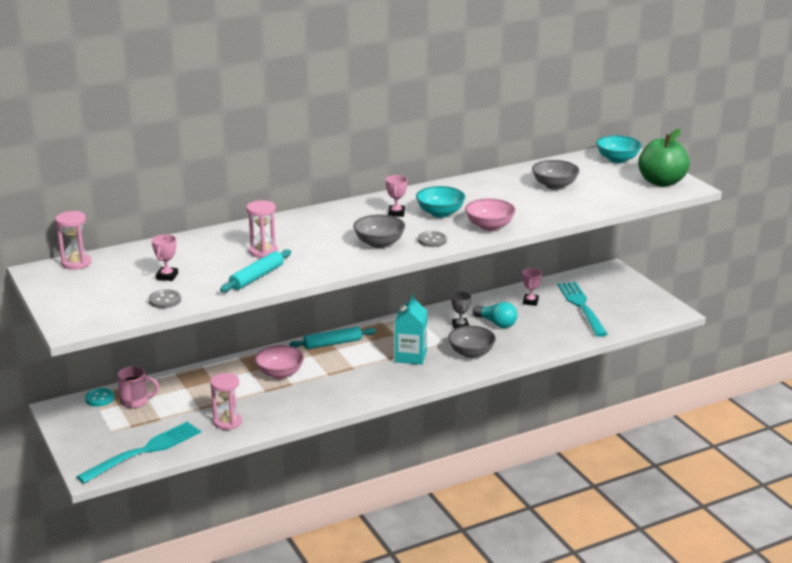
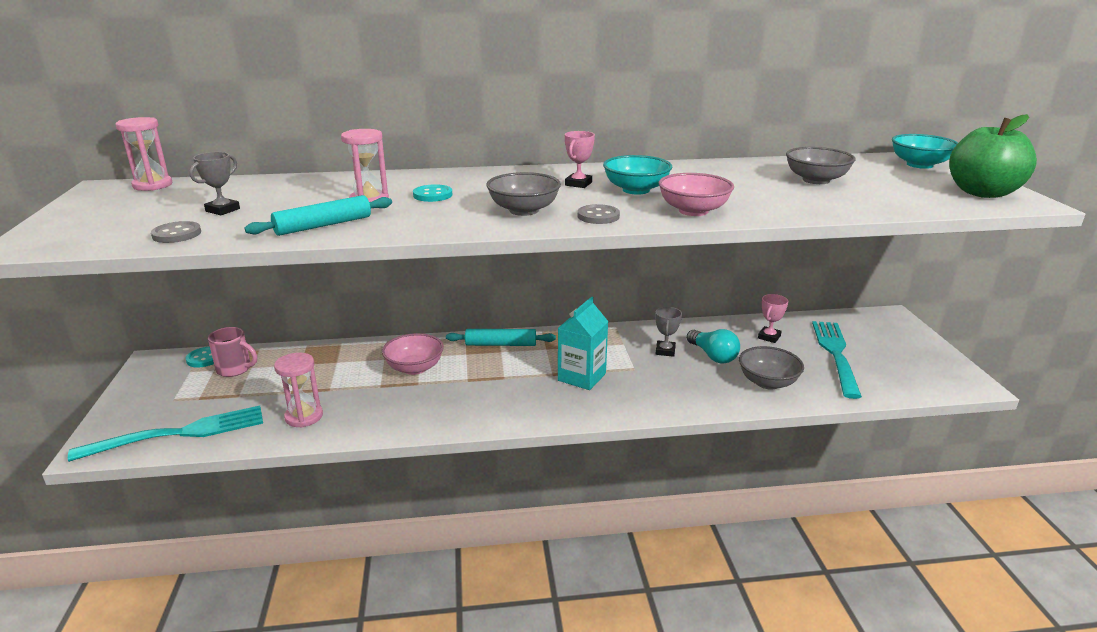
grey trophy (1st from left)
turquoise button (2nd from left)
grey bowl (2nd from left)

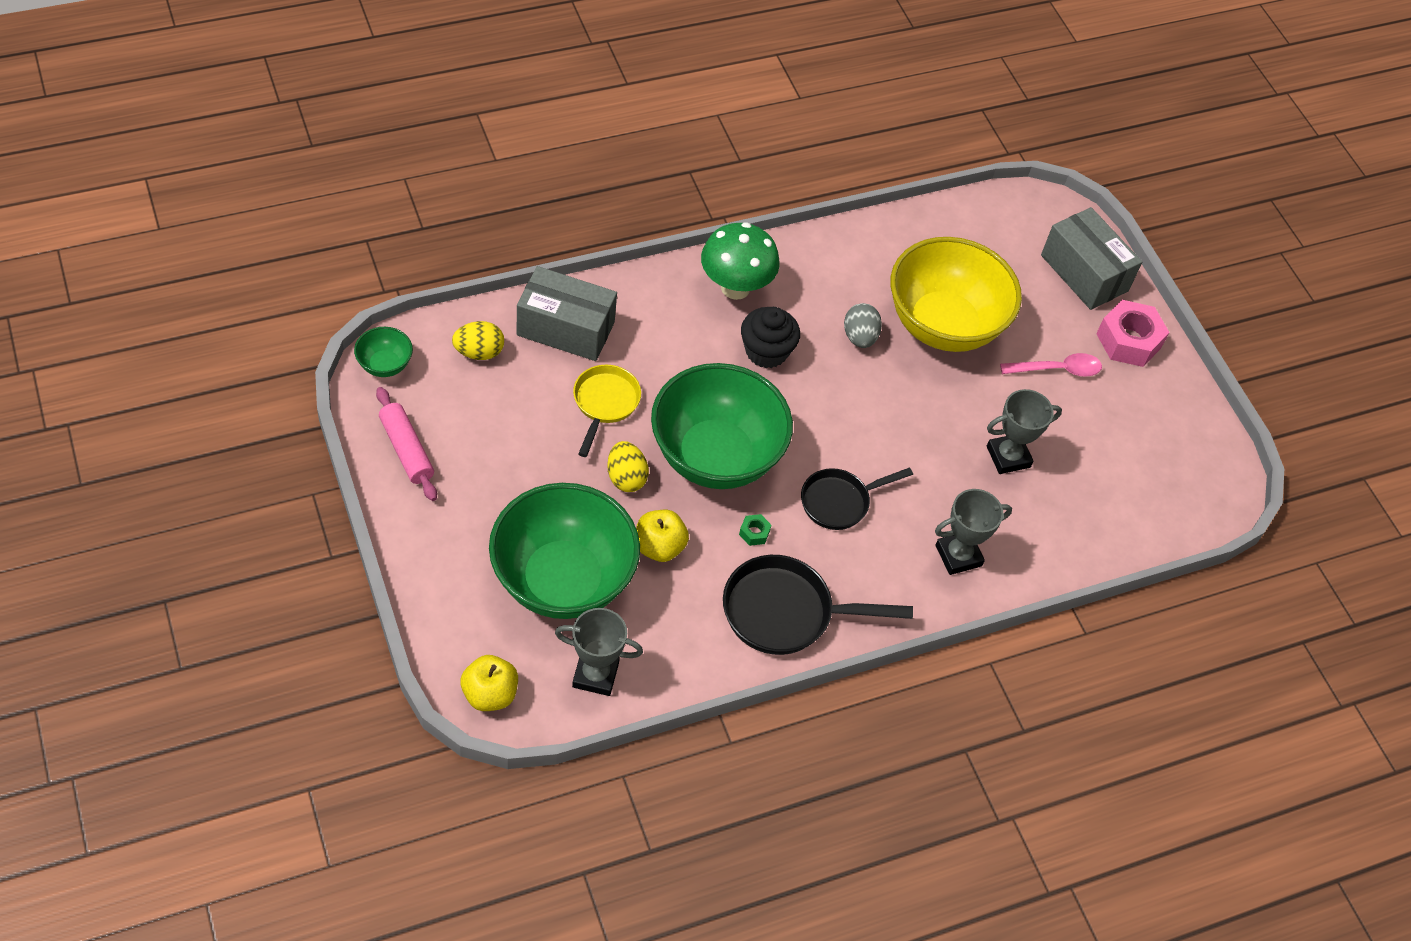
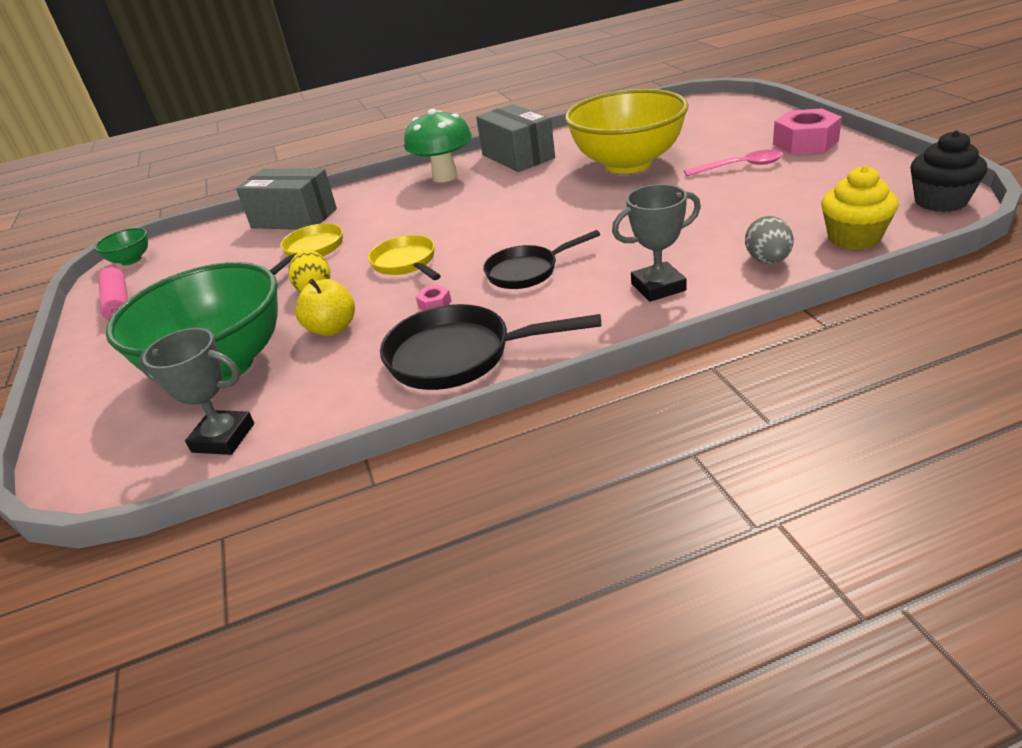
yellow pan (2nd from left)
pink nut (1st from left)
grey box (2nd from left)
grey egg
yellow cupcake
black cupcake
yellow egg (1st from left in the first image)
yellow apple (1st from left in the first image)
grey trophy (3rd from left in the first image)

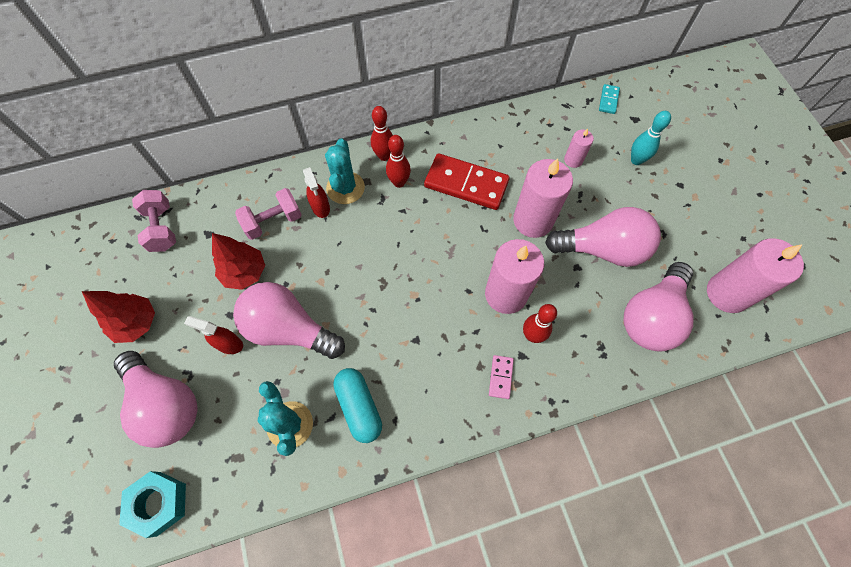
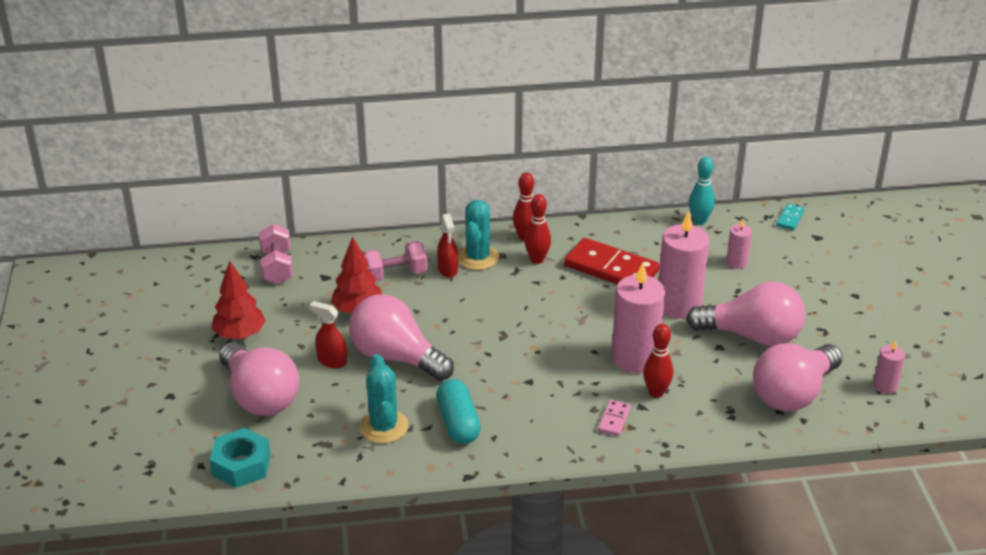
turquoise bowling pin
pink candle (4th from left)

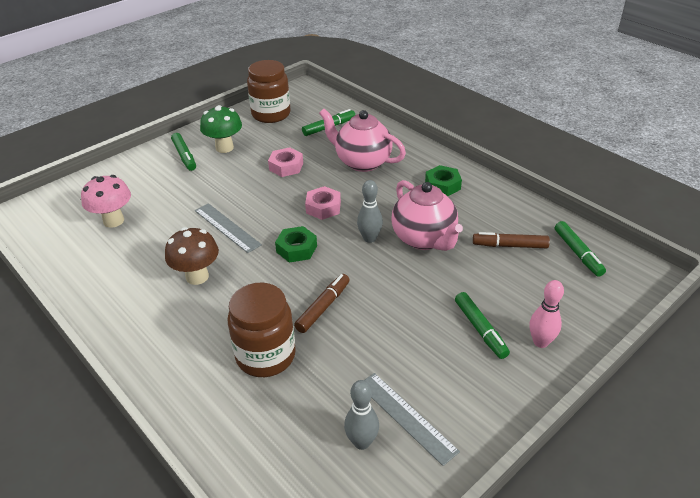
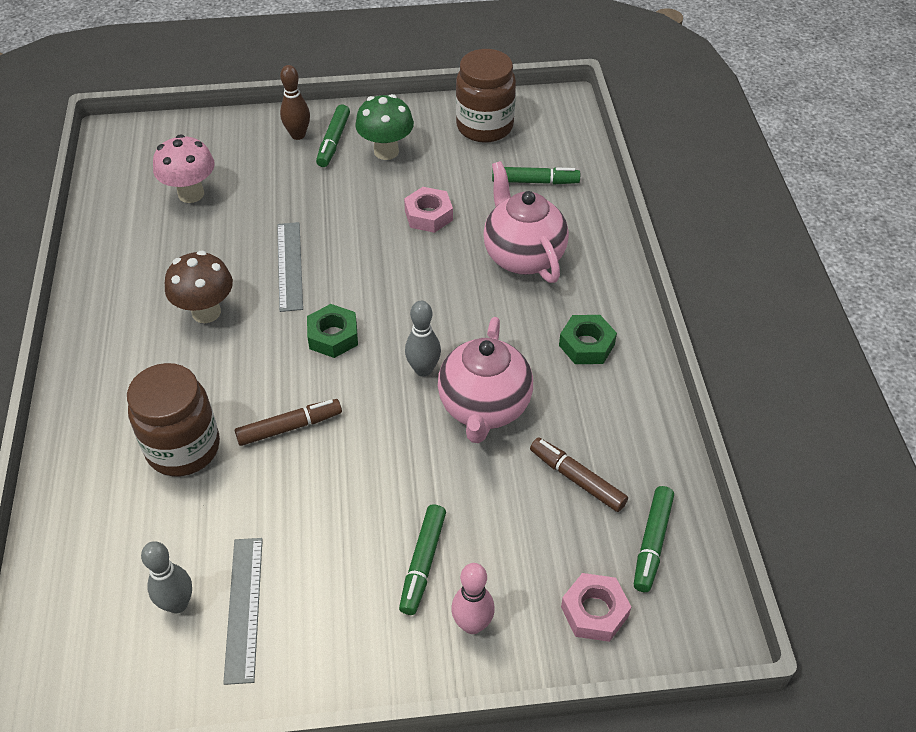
brown bowling pin
pink nut (2nd from left)

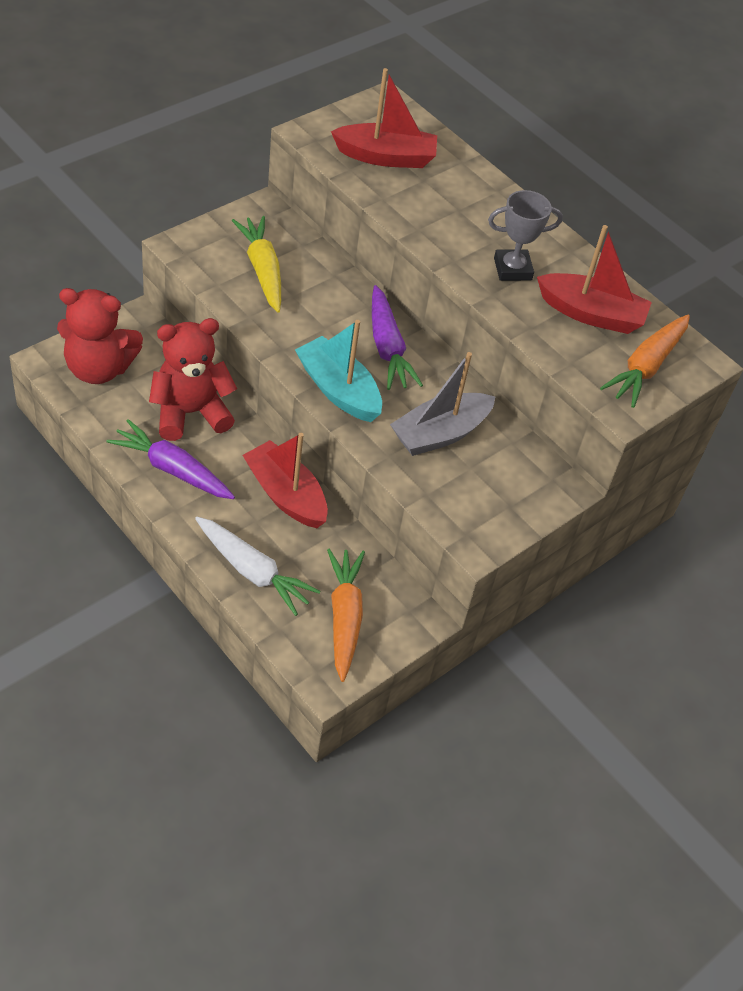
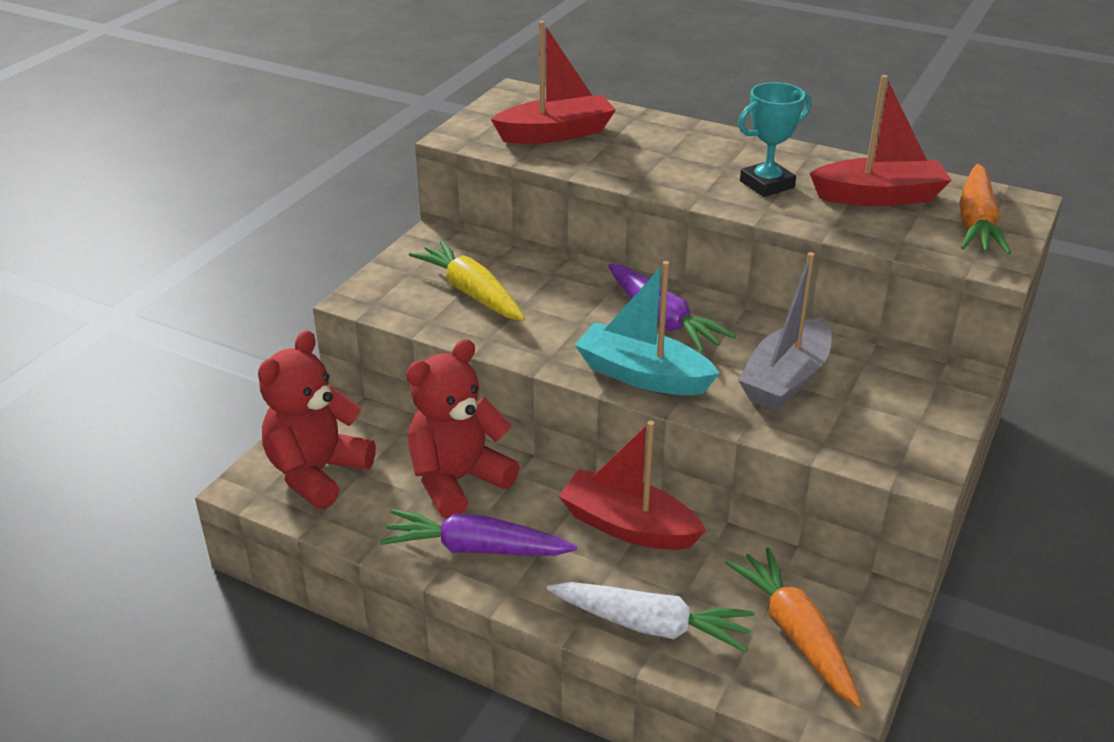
red teddy bear (1st from left)
turquoise trophy

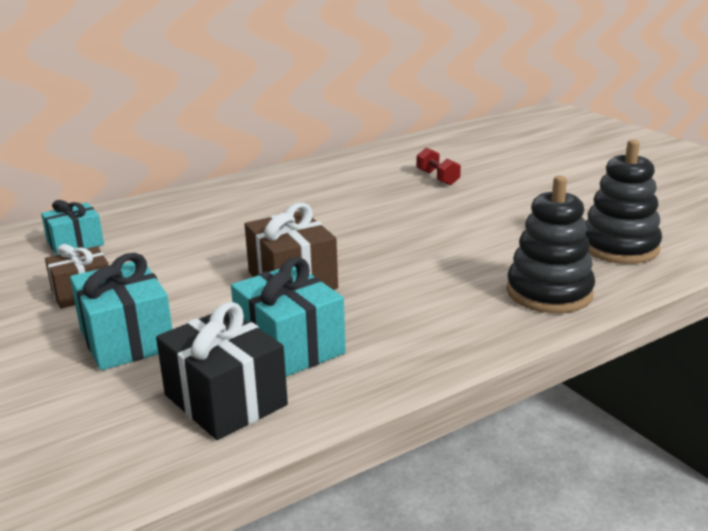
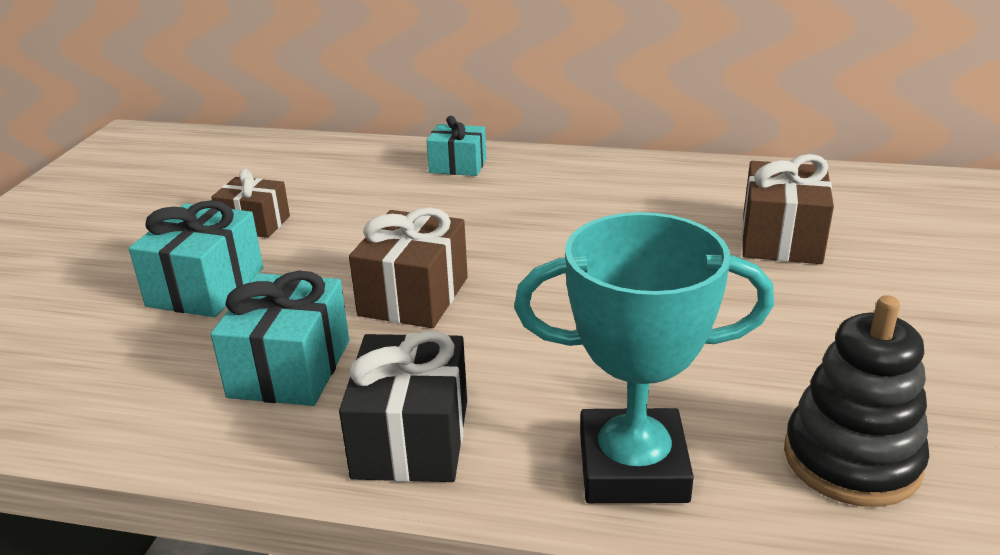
black gift
turquoise gift (3rd from left)
turquoise trophy
brown gift (3rd from left)

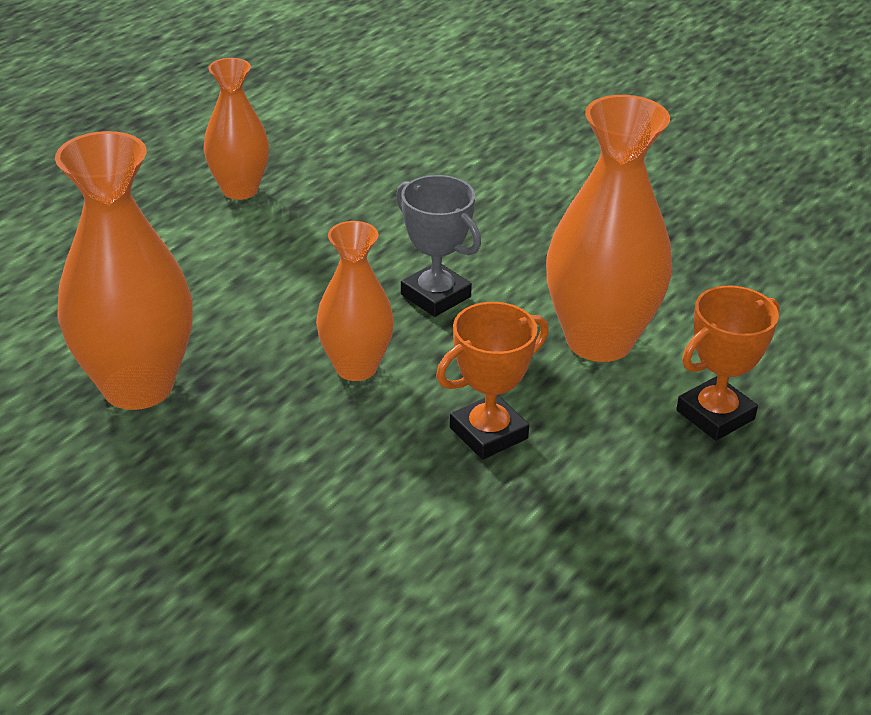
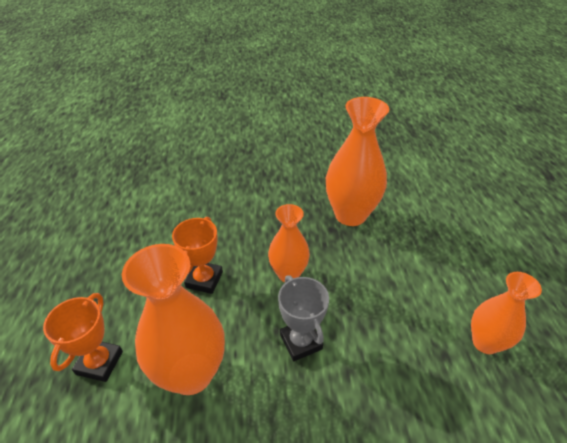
grey trophy

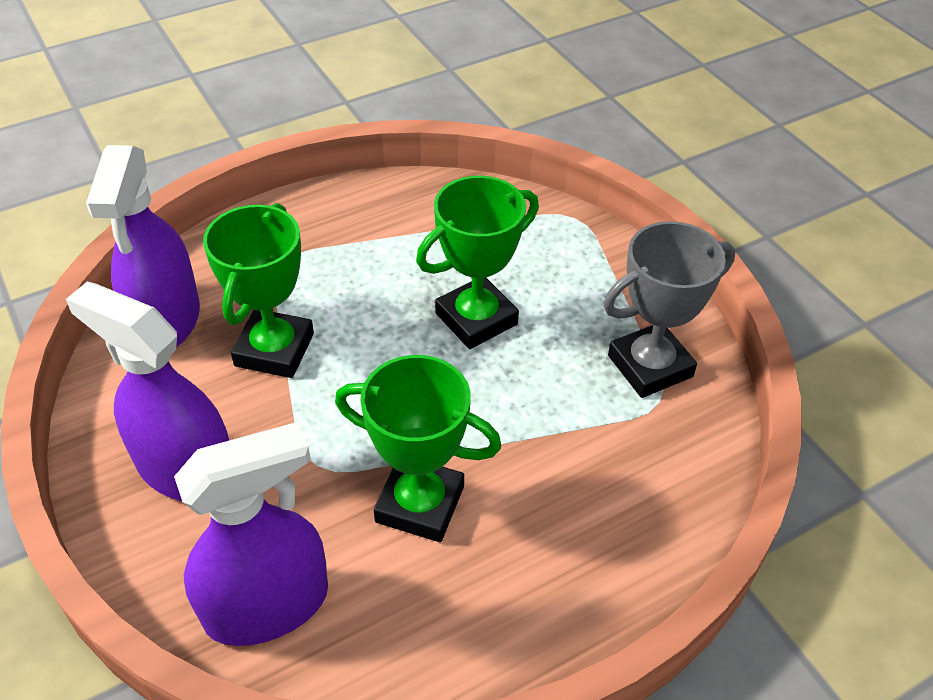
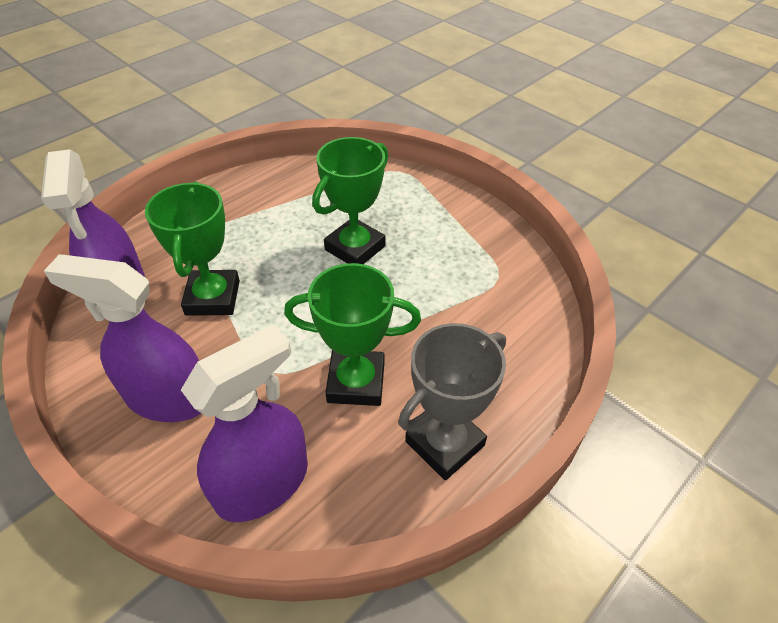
grey trophy

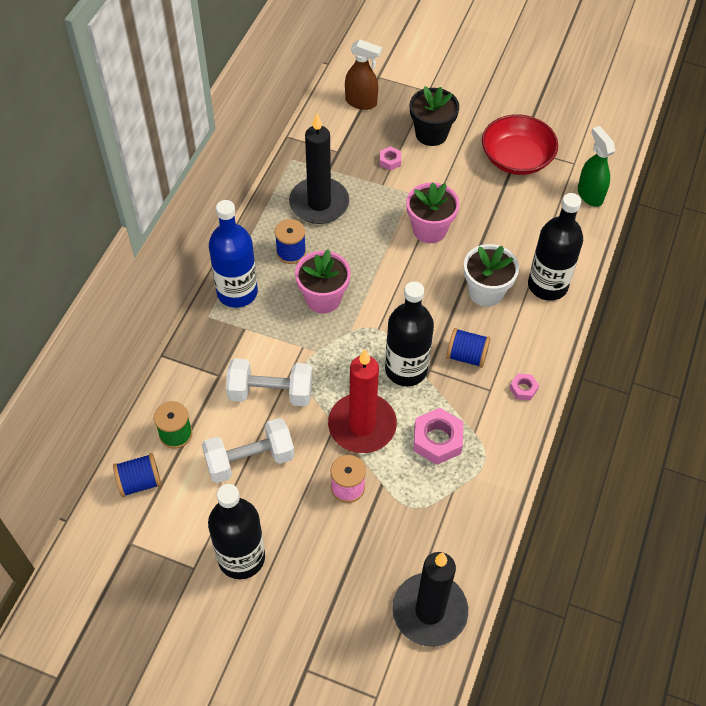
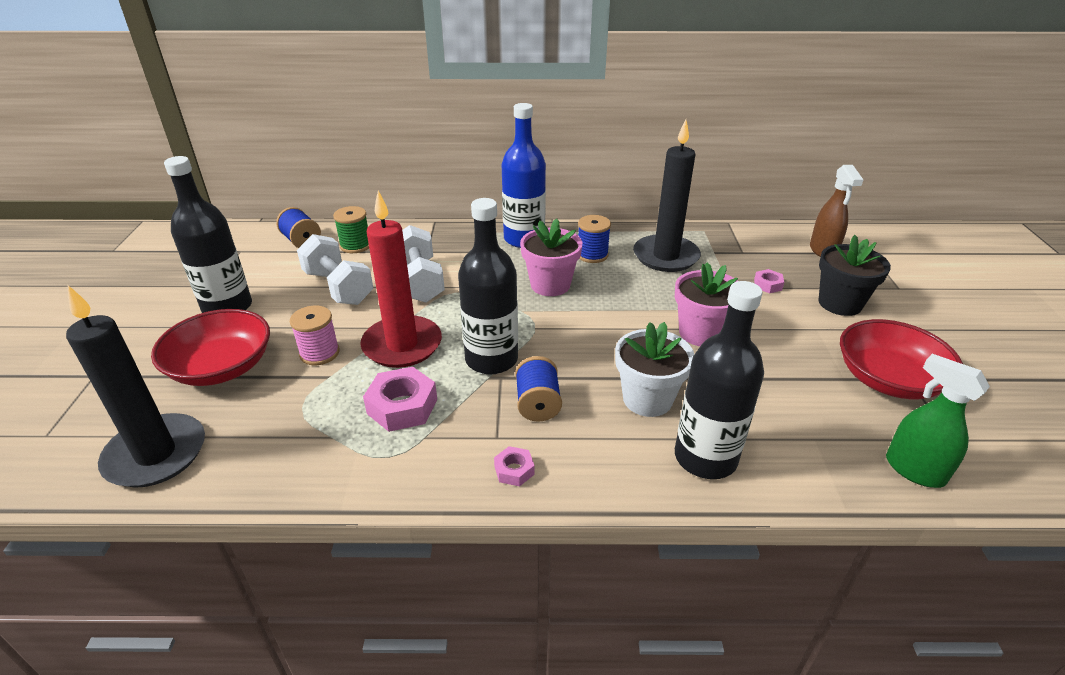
red bowl (1st from left)
green spray bottle

